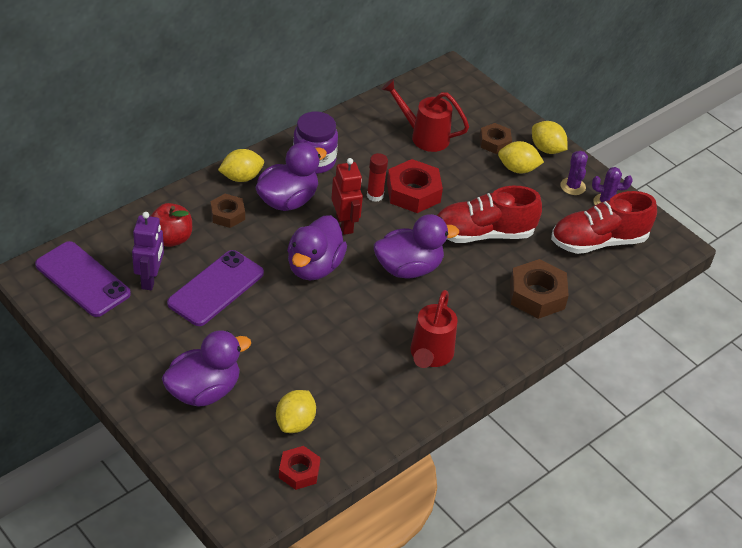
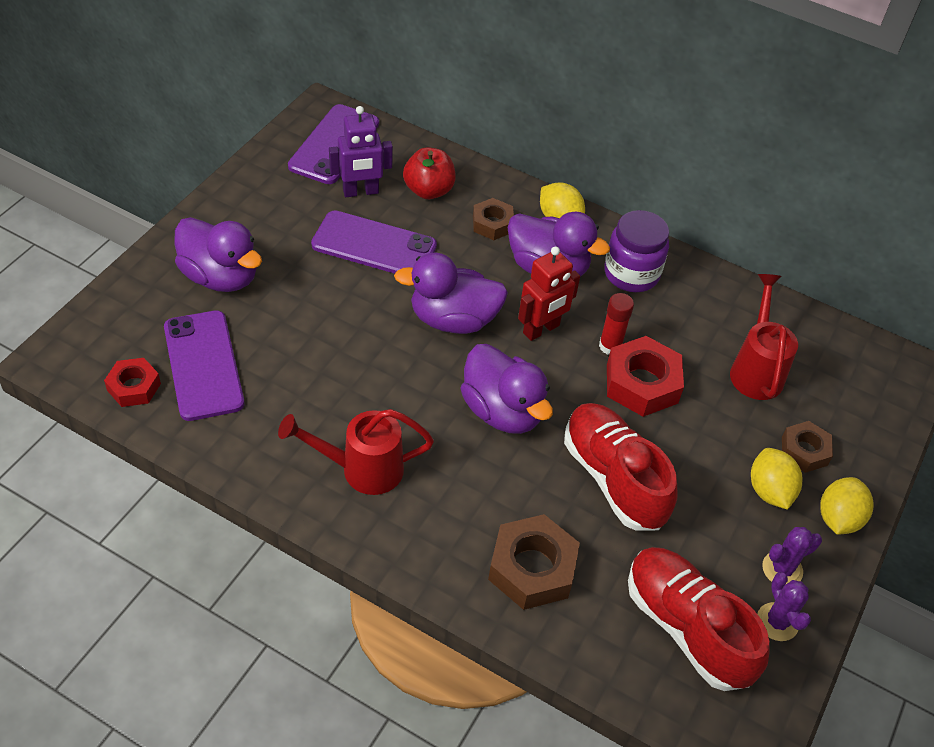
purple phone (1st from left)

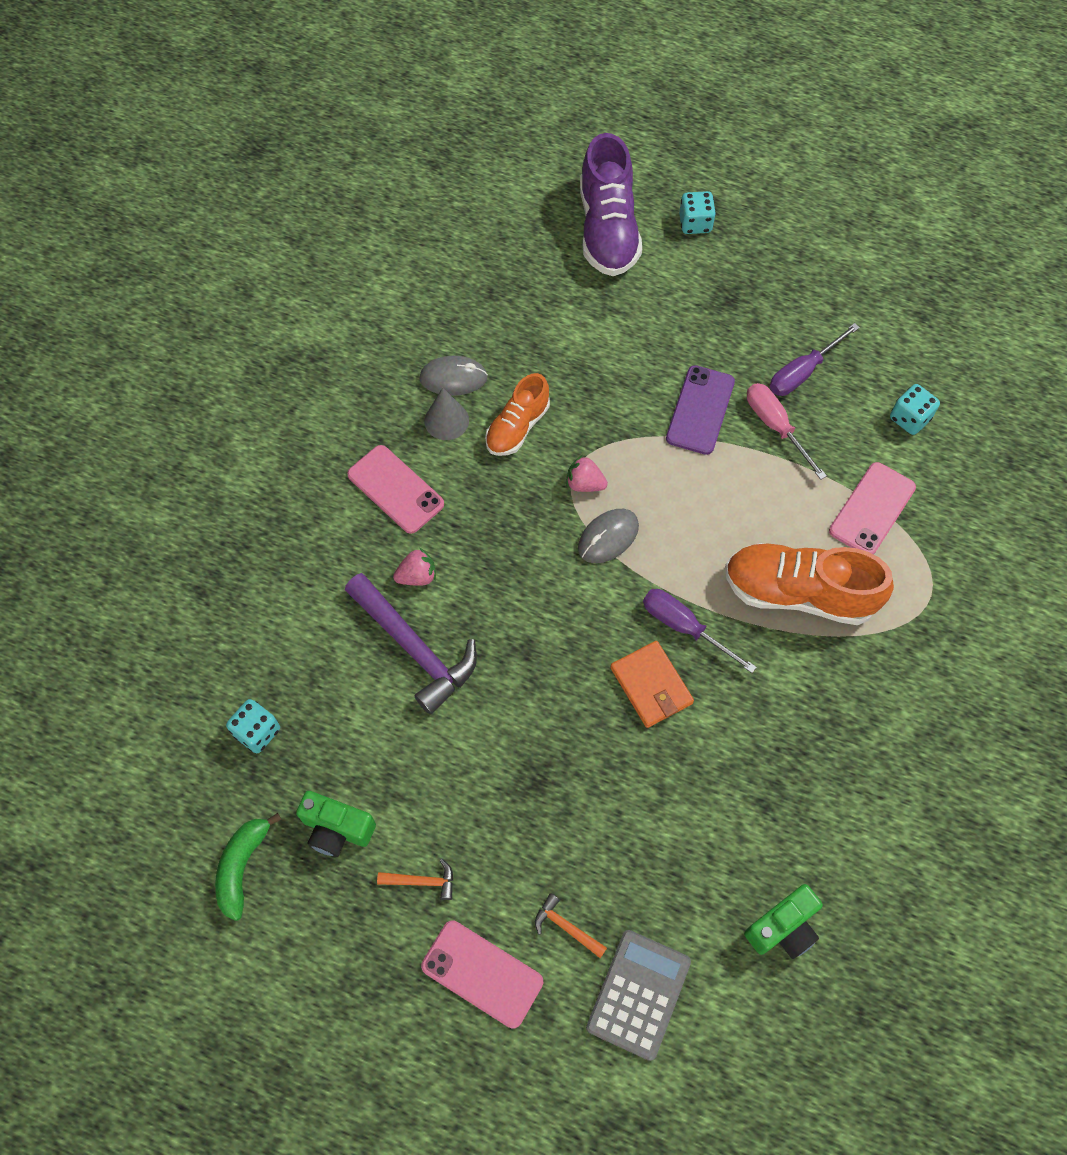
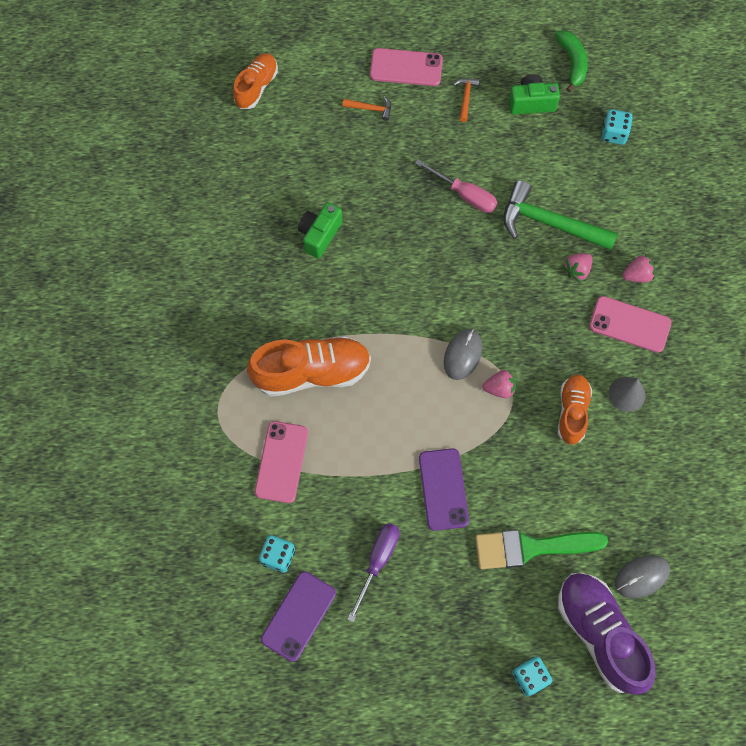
orange shoe (1st from left)
purple phone (1st from left)
green camera (1st from left)
pink screwdriver
orange hammer (2nd from left)
green brush
green hammer
grey mouse (2nd from left)
pink strawberry (3rd from left)
grey calculator
orange wallet
purple screwdriver (1st from left in the first image)

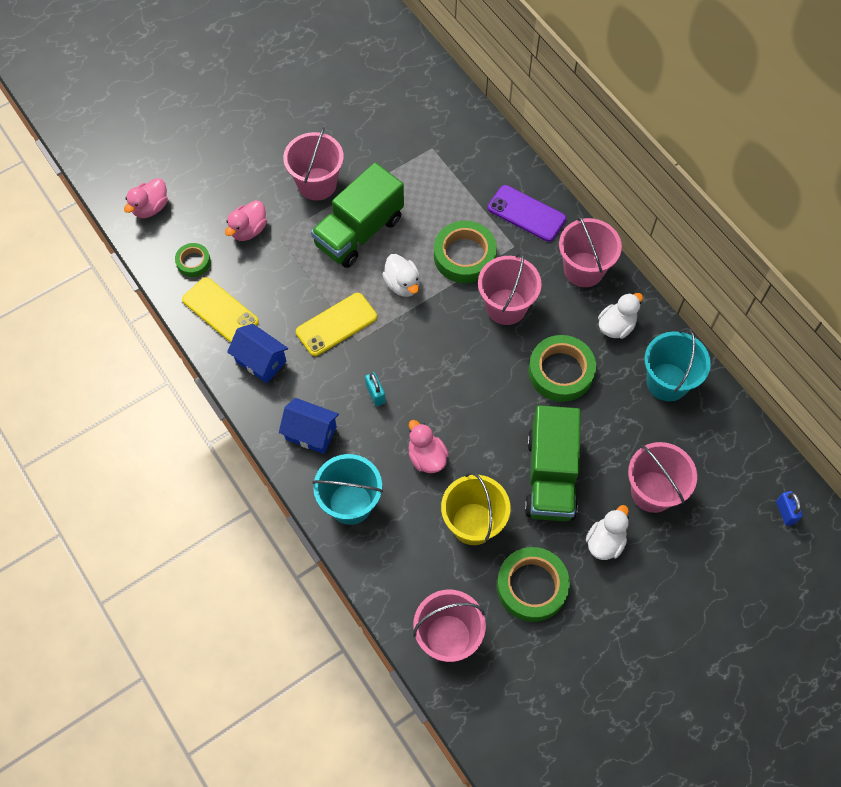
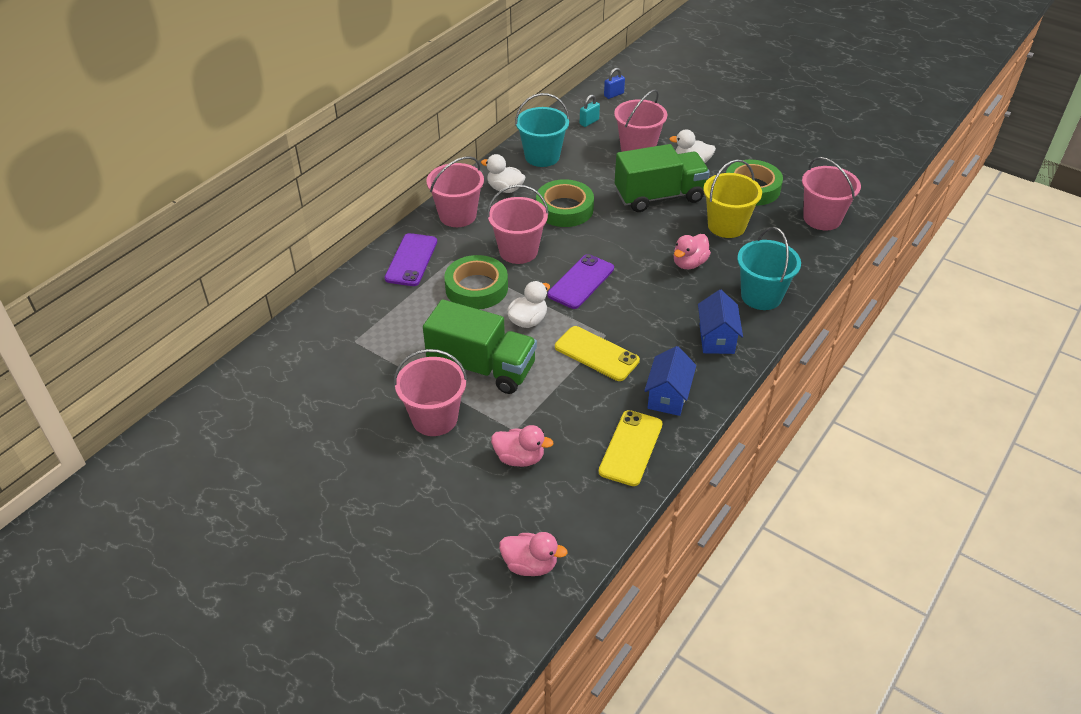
purple phone (2nd from left)
turquoise padlock
green tape (1st from left in the first image)

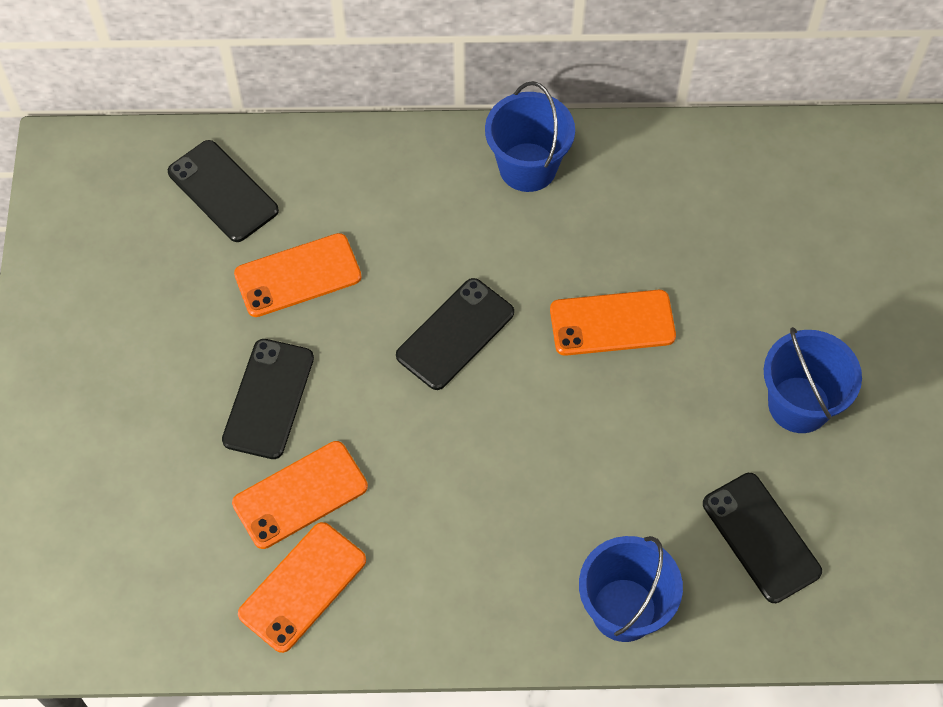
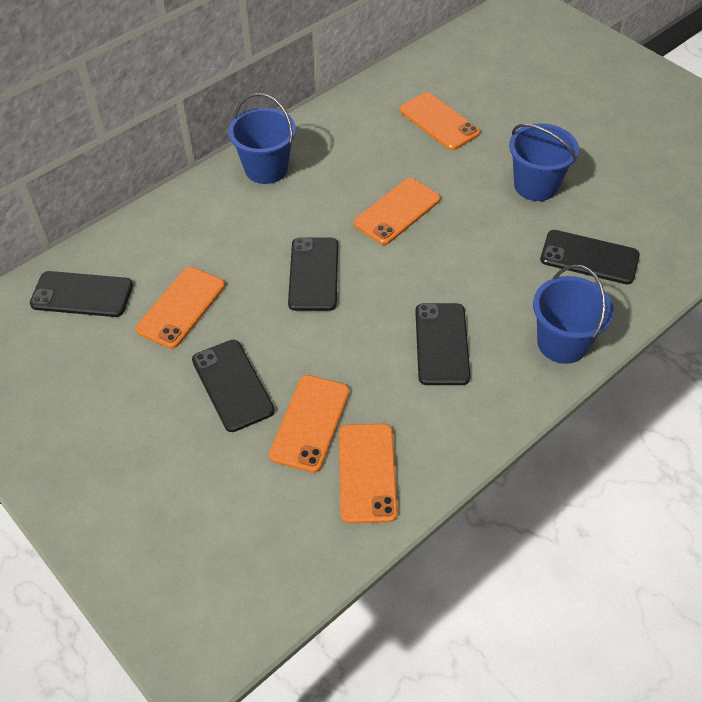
orange phone (5th from left)
black phone (4th from left)

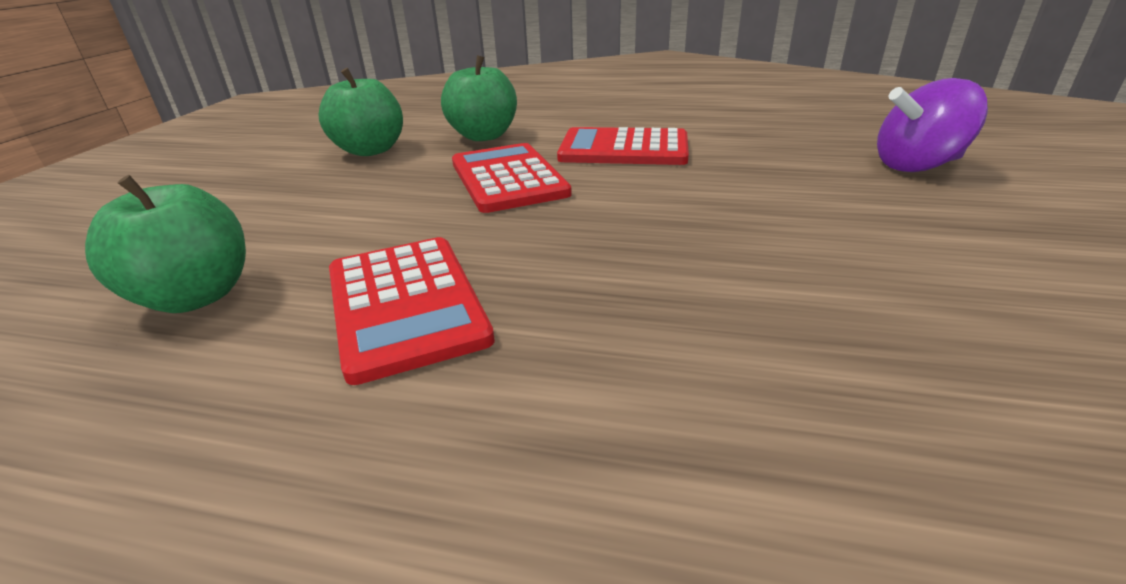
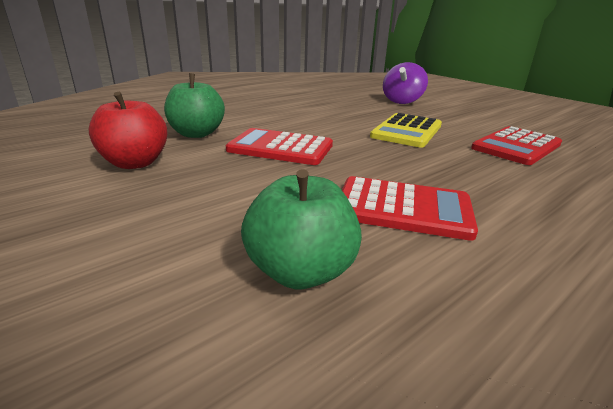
red apple
yellow calculator
red calculator (3rd from left)

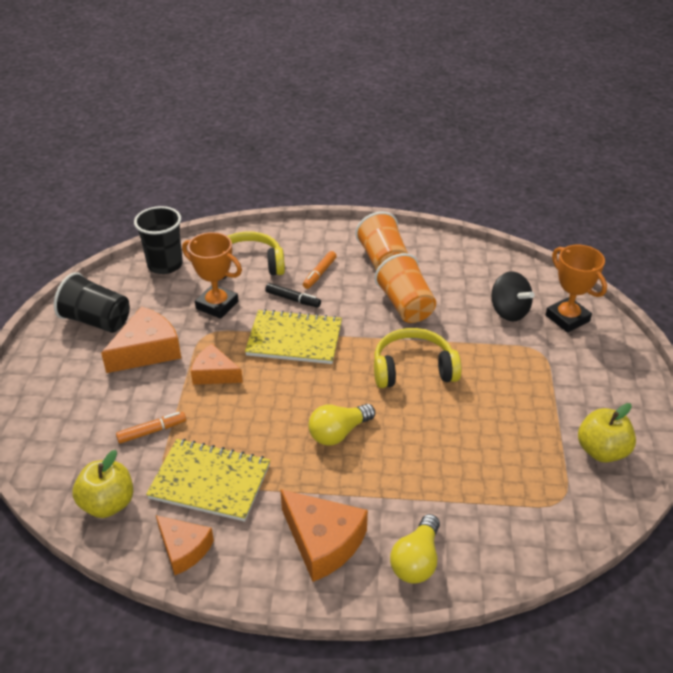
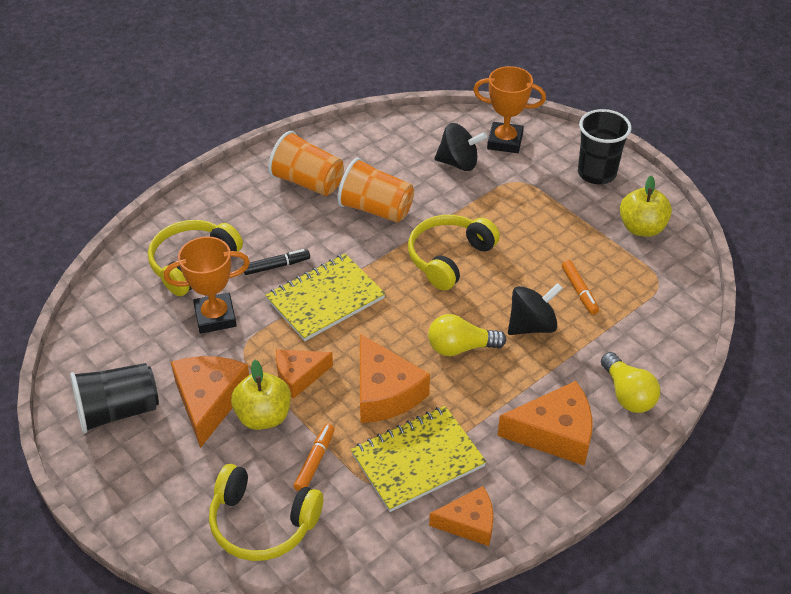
yellow headphones (2nd from left)
yellow apple (1st from left)
orange cheese (3rd from left)
yellow light bulb (1st from left)
black spinning top (2nd from left)
orange marker (2nd from left)
black cup (2nd from left)

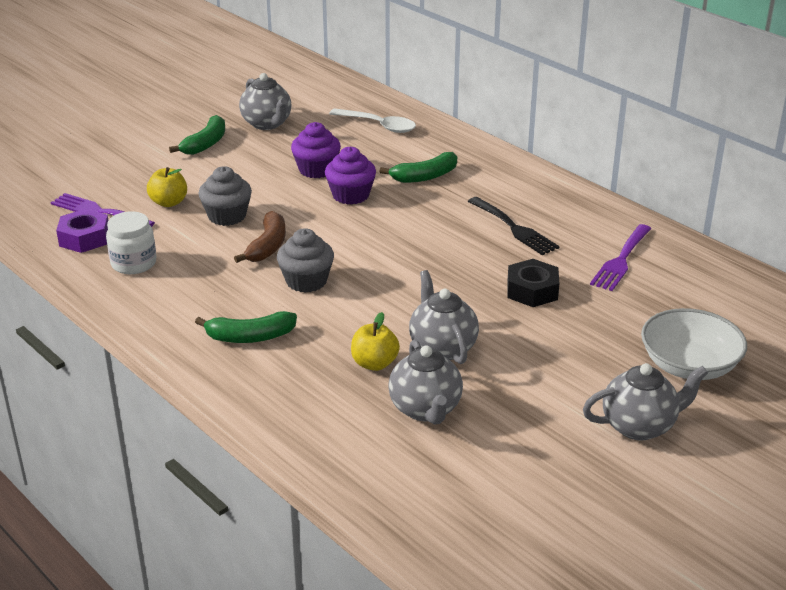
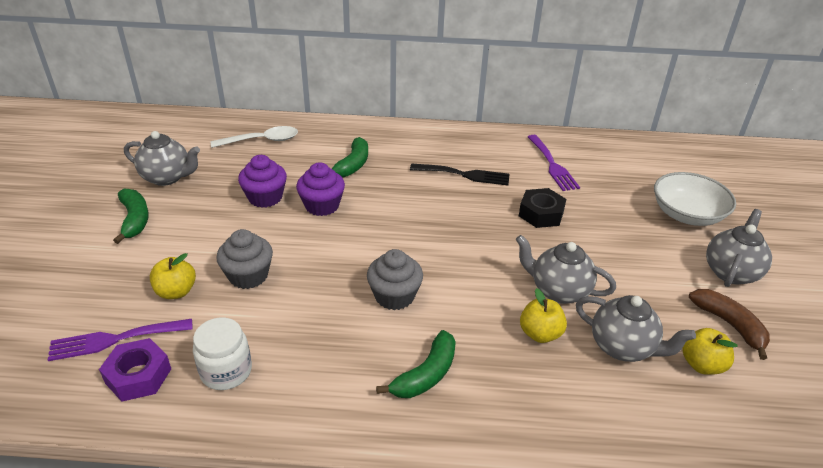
yellow apple (3rd from left)
brown banana

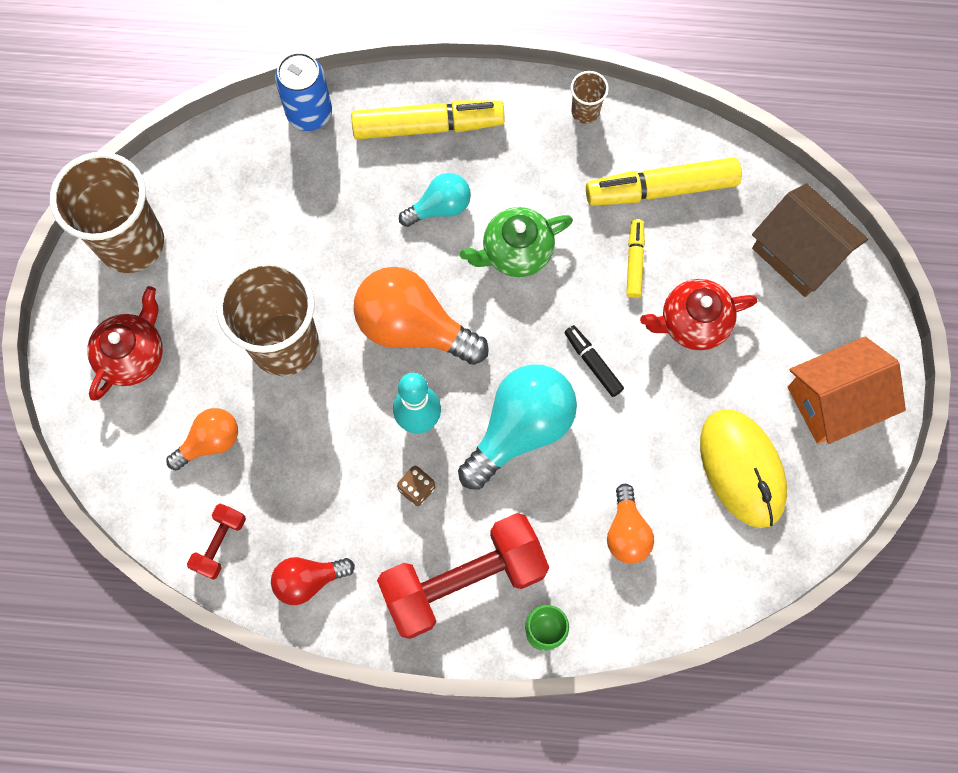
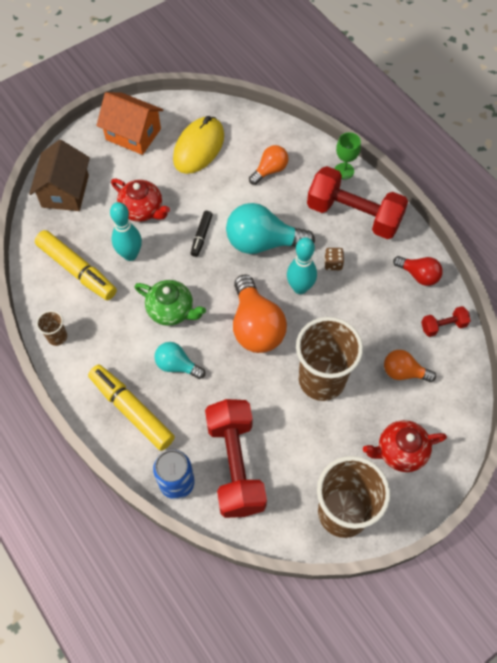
turquoise bowling pin (1st from left)
red dumbbell (1st from left)

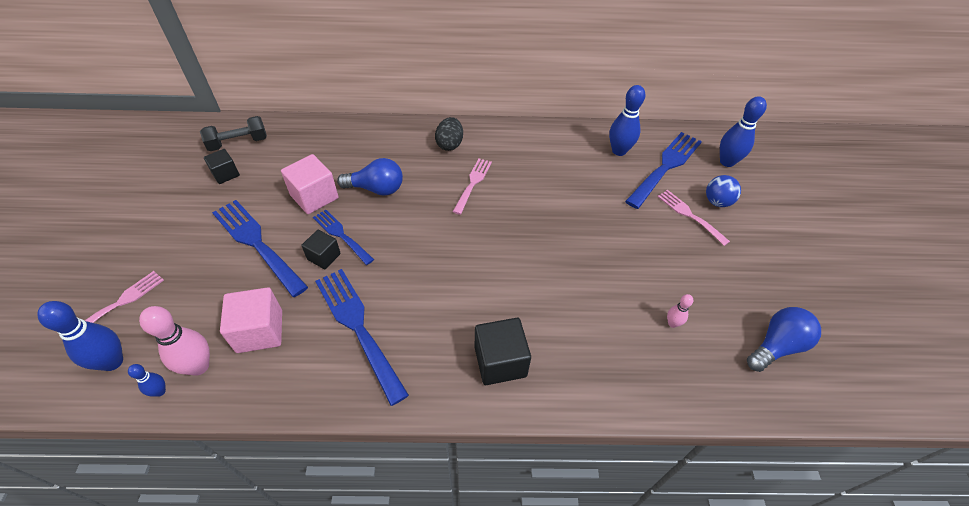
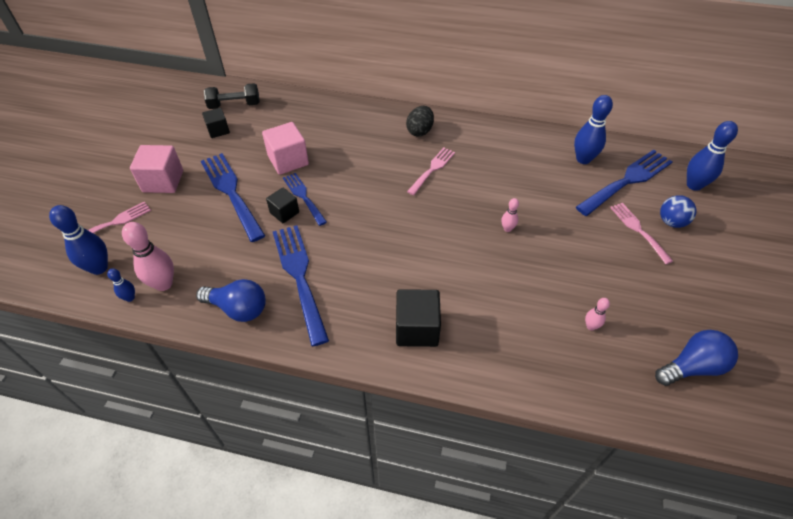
pink cube (1st from left)
blue light bulb (1st from left)
pink bowling pin (2nd from left)

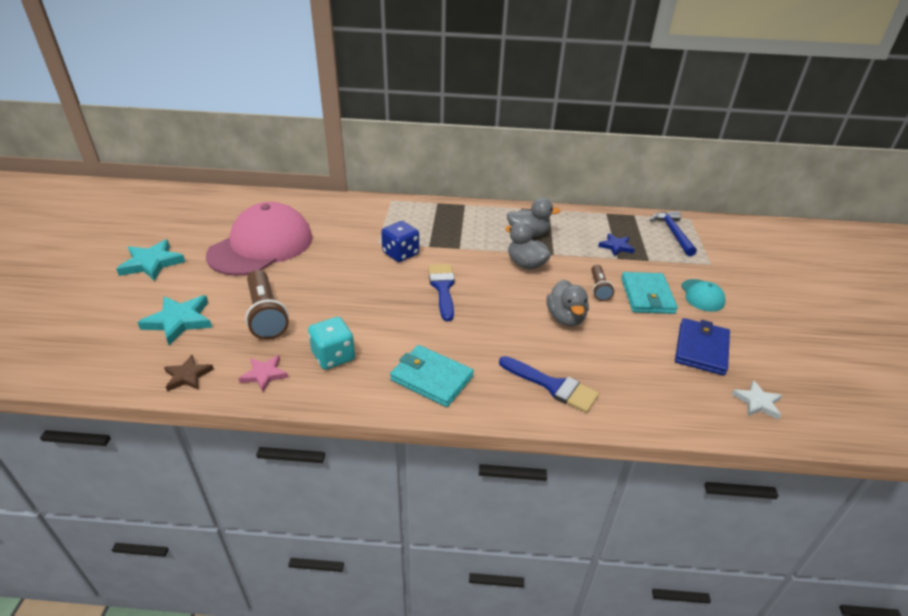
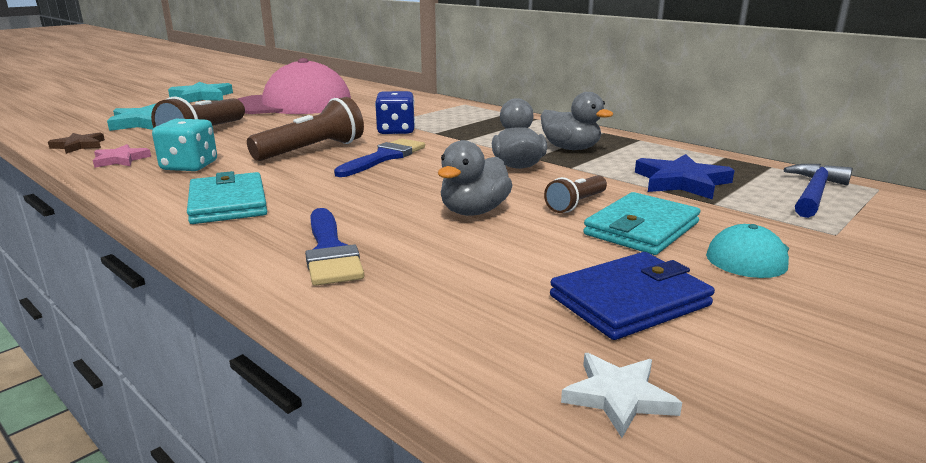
brown flashlight (2nd from left)
blue star

